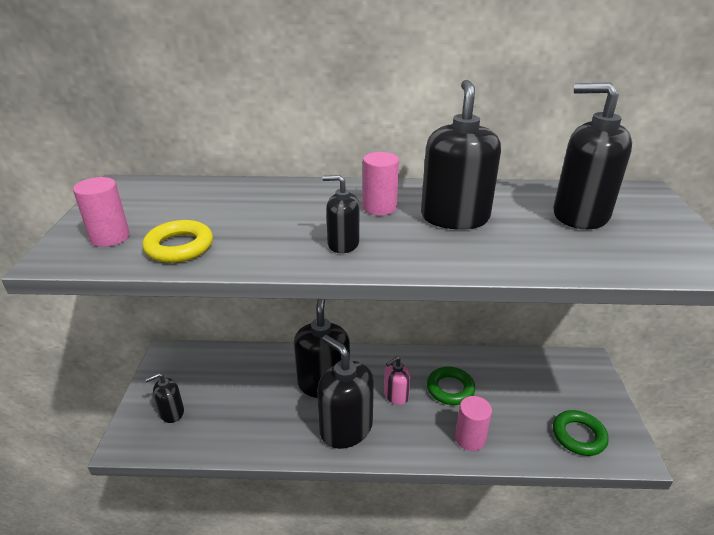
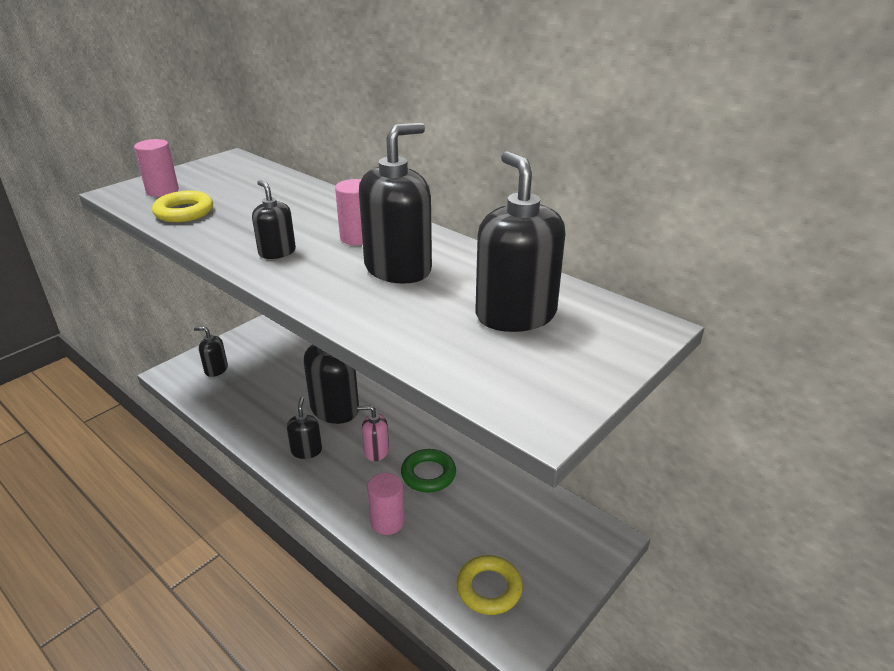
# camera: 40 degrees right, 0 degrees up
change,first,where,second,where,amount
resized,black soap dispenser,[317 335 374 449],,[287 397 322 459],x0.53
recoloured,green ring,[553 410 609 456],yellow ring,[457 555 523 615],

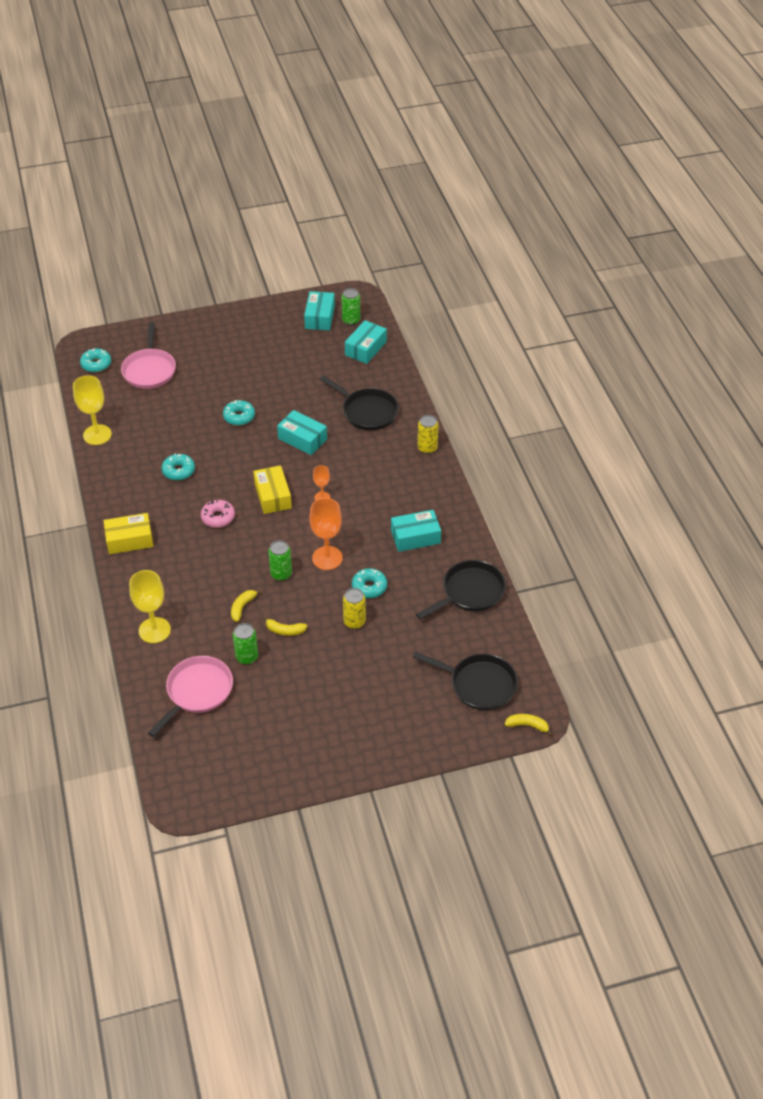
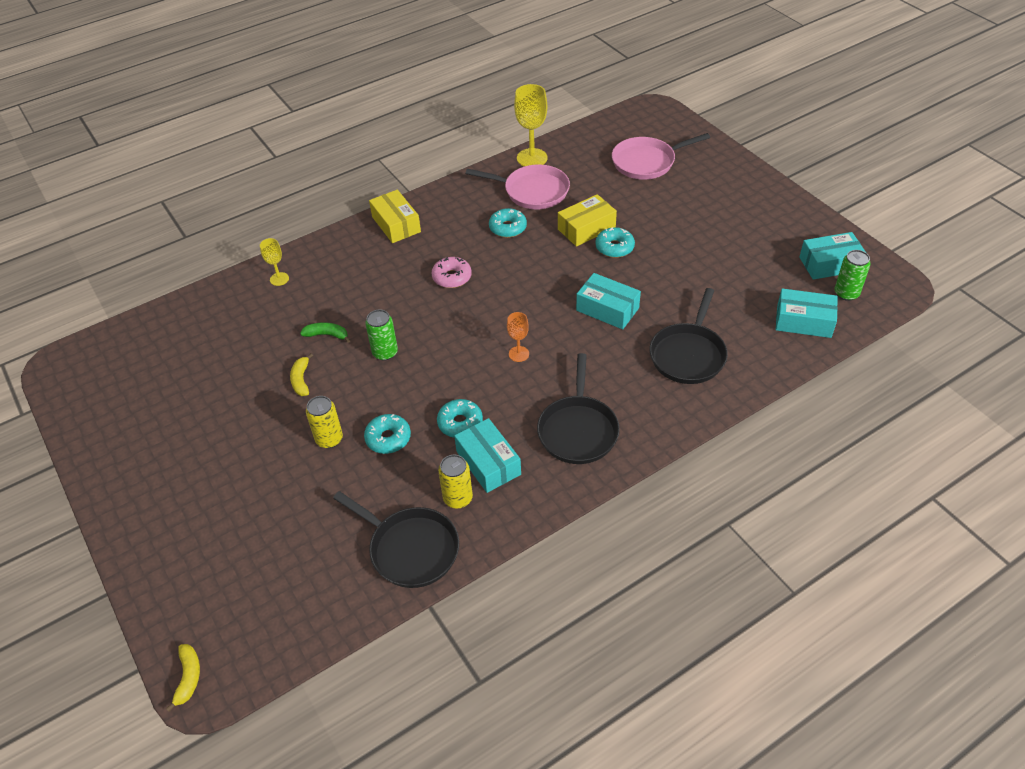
# camera: 75 degrees right, 0 degrees up
change,first,where,second,where,amount
moved,turquoise donut,[80 348 111 373],,[437 399 483 438],
resized,yellow goblet,[129 570 171 643],,[260 238 289 286],x0.55
moved,pink pan,[148 656 233 737],,[465 164 570 209],
recoloured,yellow banana,[231 590 262 622],green banana,[300 322 350 343],
removed,green can,[233 623 258 664],,,
moved,yellow box,[253 465 292 514],,[558 194 617 246],
turned,turquoise box,[277 410 327 455],,[576 273 641 329],75 degrees counterclockwise
removed,orange goblet,[309 498 343 570],,,
moved,black pan,[413 652 518 710],,[537 353 620 464],
moved,yellow can,[418 415 438 454],,[438 455 473 508],

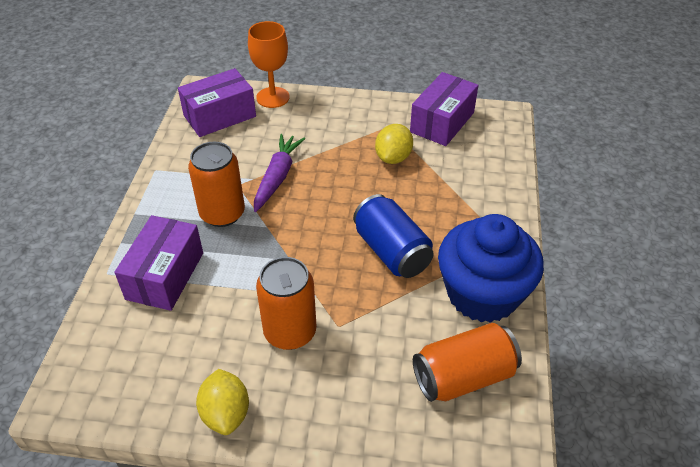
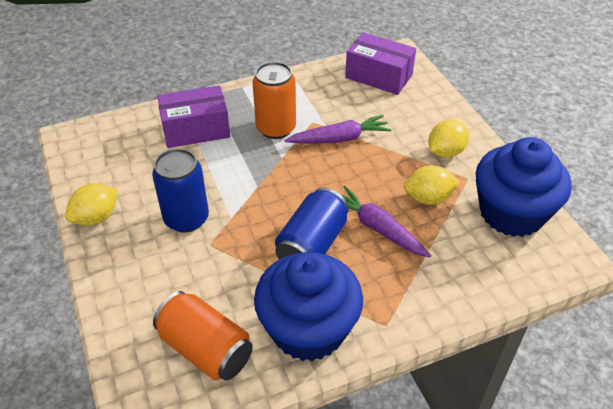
# camera: 60 degrees right, 0 degrees up
change,first,where,second,where,amount
removed,orange goblet,[248 21 290 108],,,
recoloured,orange can,[256 257 316 350],blue can,[152 149 209 233],
replaced,purple box,[410 72 478 146],blue cupcake,[476 137 572 237],
added,,,purple carrot,[341 186 431 258],
added,,,yellow lemon,[428 120 469 158],

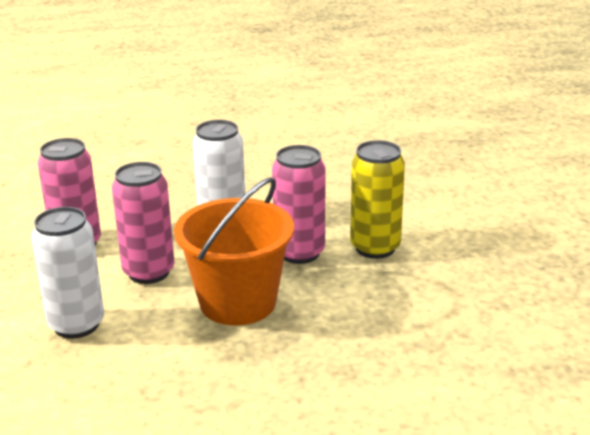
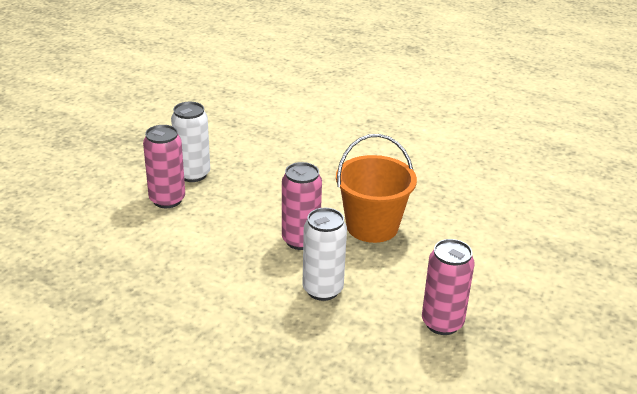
# camera: 145 degrees left, 5 degrees up
change,first,where,second,where,amount
moved,white can,[31 207 104 339],,[171 102 210 182],
moved,pink can,[112 162 174 284],,[143 125 185 208],
removed,yellow can,[350 140 405 259],,,

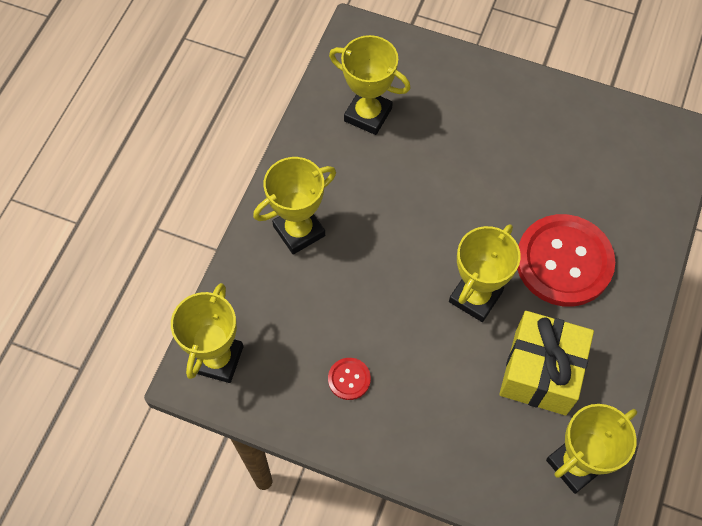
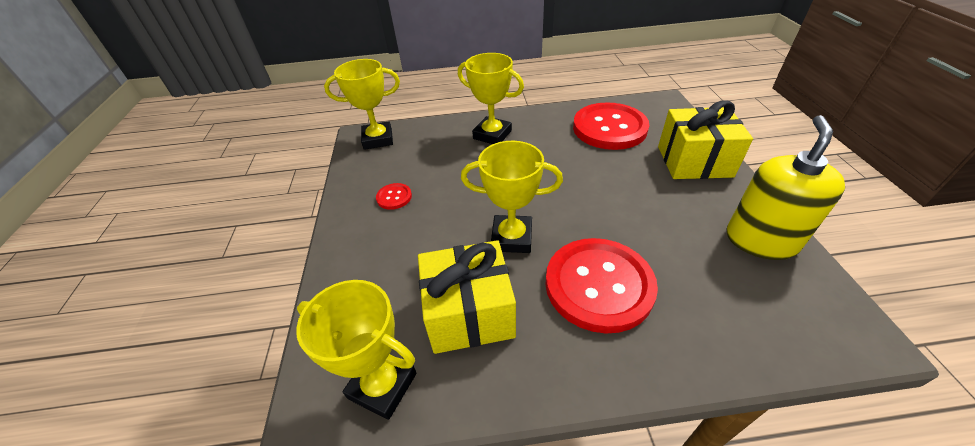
# camera: 65 degrees right, 20 degrees down
change,first,where,second,where,amount
replaced,yellow trophy,[329 35 411 135],red button,[573 102 650 150],
added,,,yellow gift,[658 100 753 179],
added,,,yellow soap dispenser,[726 115 845 260],

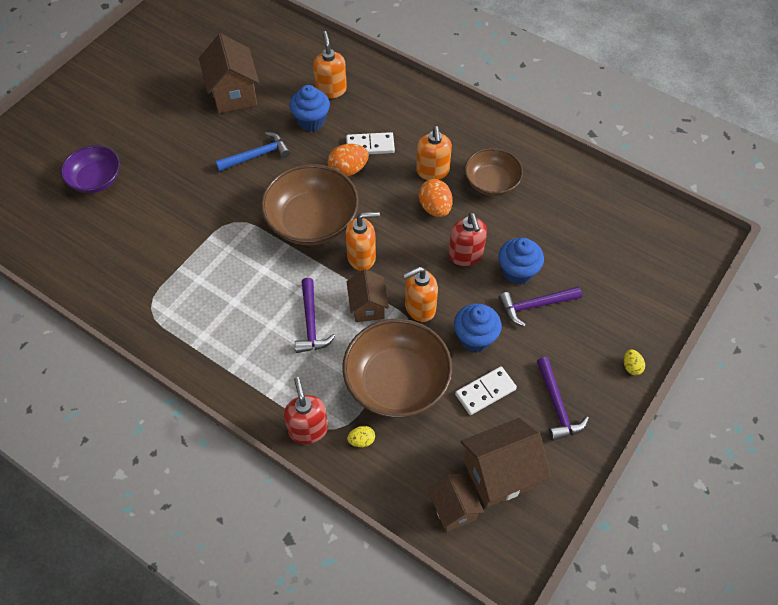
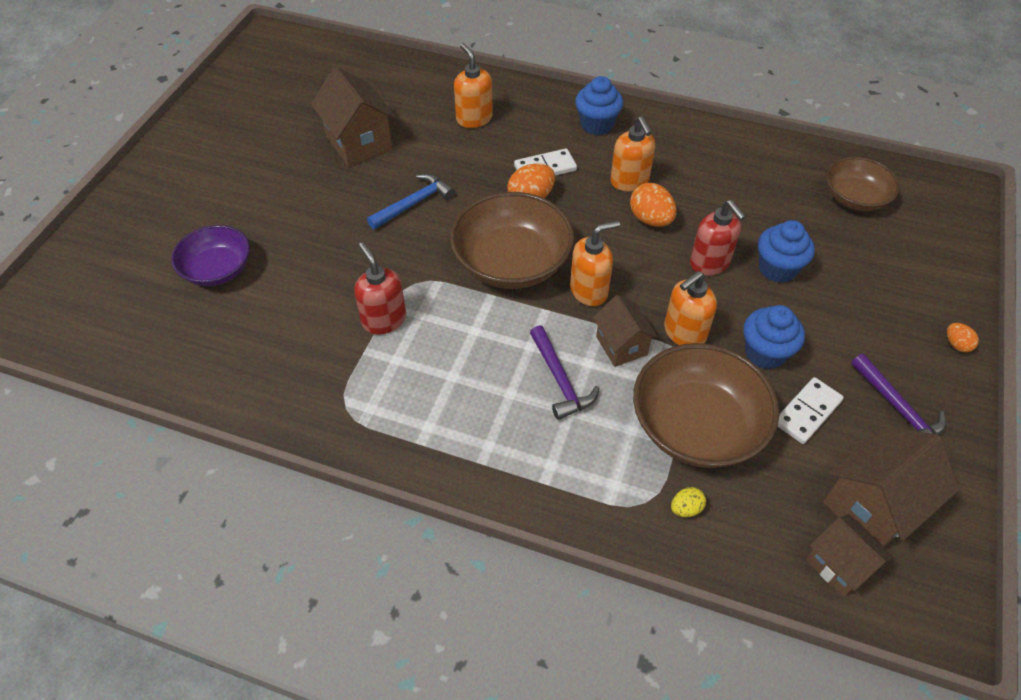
# camera: 15 degrees left, 5 degrees down
change,first,where,second,where,amount
moved,red soap dispenser,[284 377 328 444],,[354 242 406 335],
moved,blue cupcake,[289 85 330 131],,[575 76 623 135],
moved,brown bowl,[465 148 523 196],,[826 157 900 211],
removed,purple hammer,[499 286 582 327],,,
recoloured,yellow egg,[624 349 645 375],orange egg,[947 323 979 352],

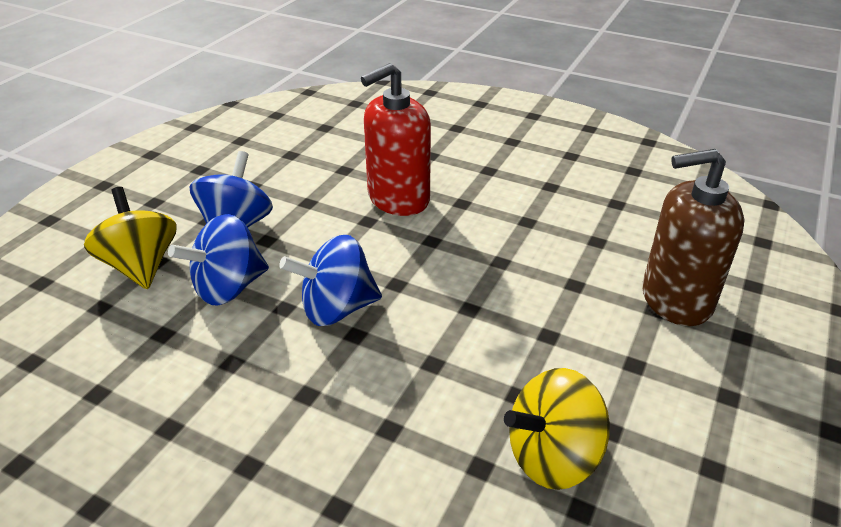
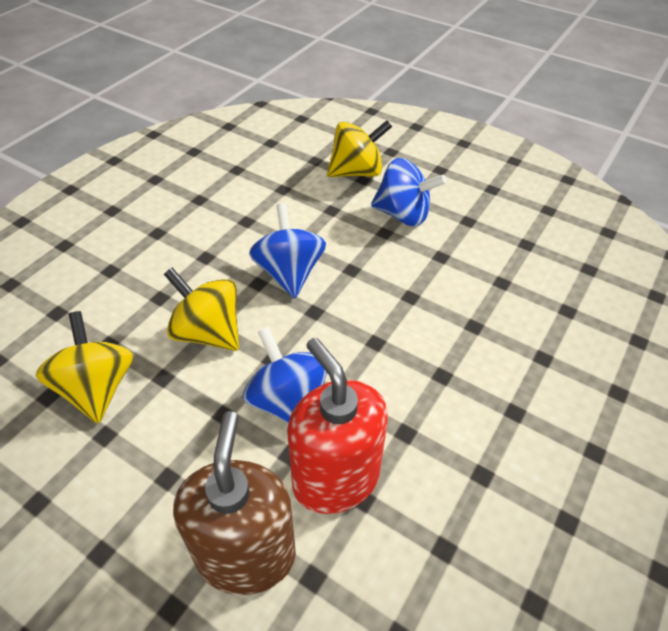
# camera: 95 degrees right, 10 degrees up
change,first,where,second,where,amount
moved,blue spinning top,[168 214 269 305],,[243 326 327 423],
moved,red soap dispenser,[361 63 431 216],,[287 338 388 514],
added,,,yellow spinning top,[164 268 239 351],

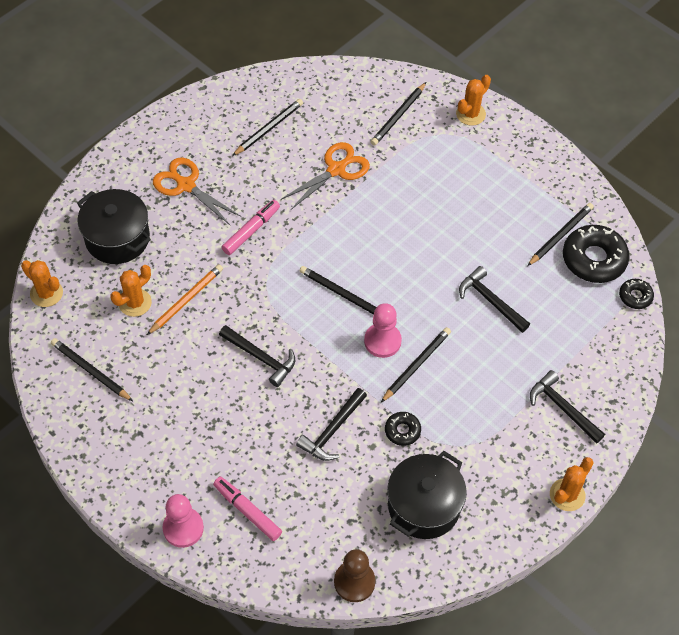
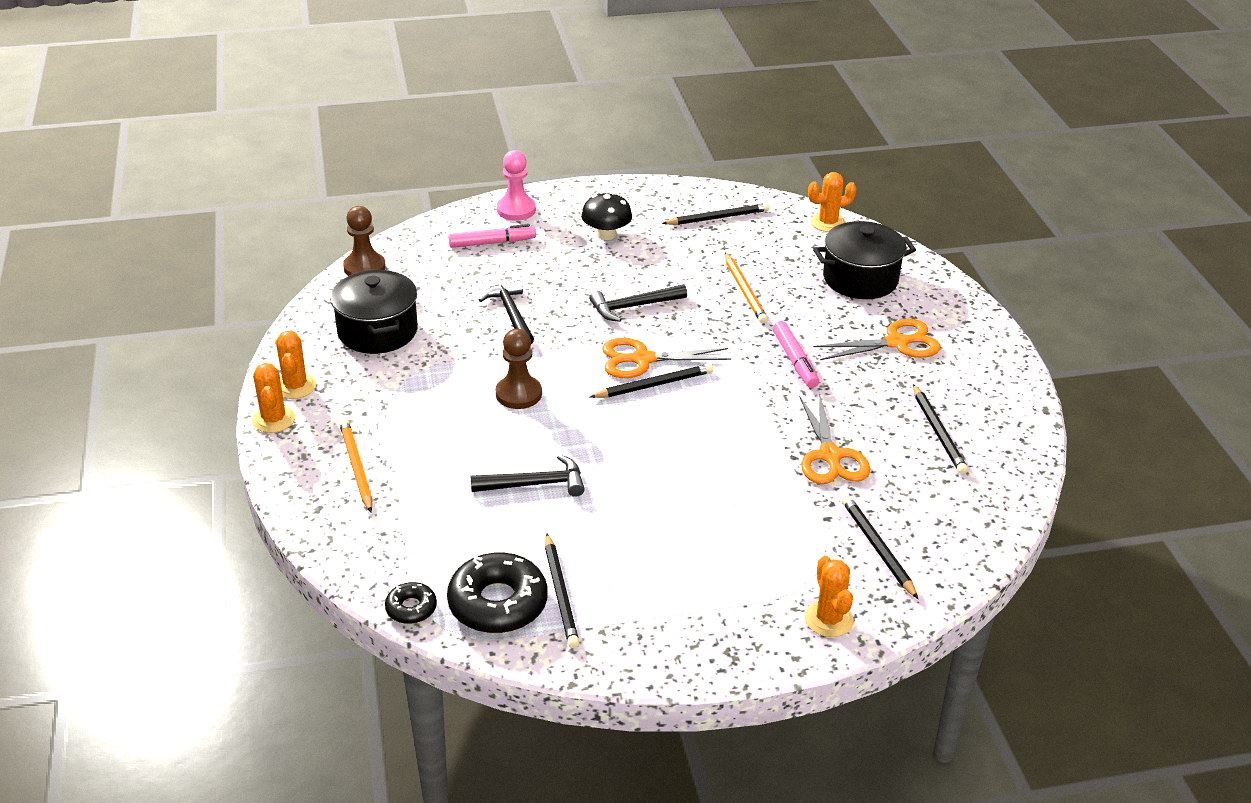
# camera: 125 degrees right, 20 degrees down
change,first,where,second,where,amount
moved,orange cactus,[110 265 152 317],,[276 331 316 399],
removed,pink pawn,[364 303 402 358],,,
replaced,black pencil,[381 327 451 403],brown pawn,[496 329 542 409],
removed,black donut,[385 412 421 446],,,
replaced,black hammer,[530 370 605 444],orange pencil,[339 419 372 512],
added,,,black mushroom,[581 192 632 240],
added,,,orange scissors,[602 338 731 378],

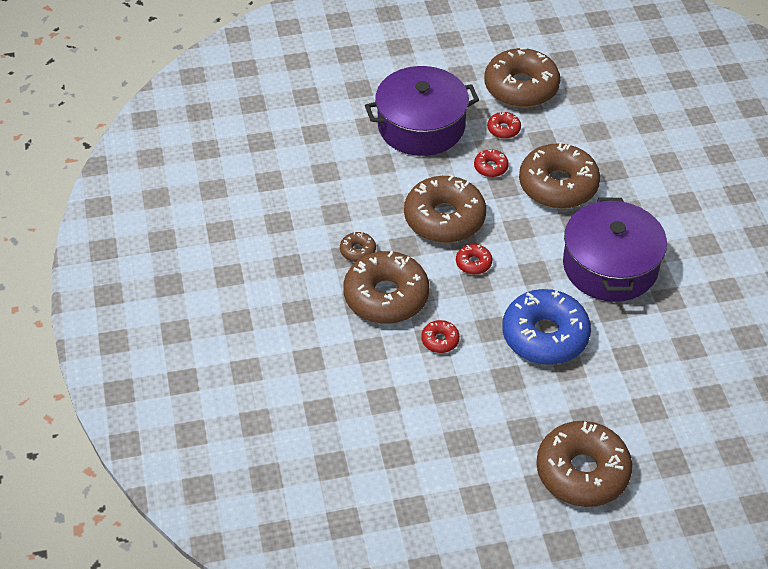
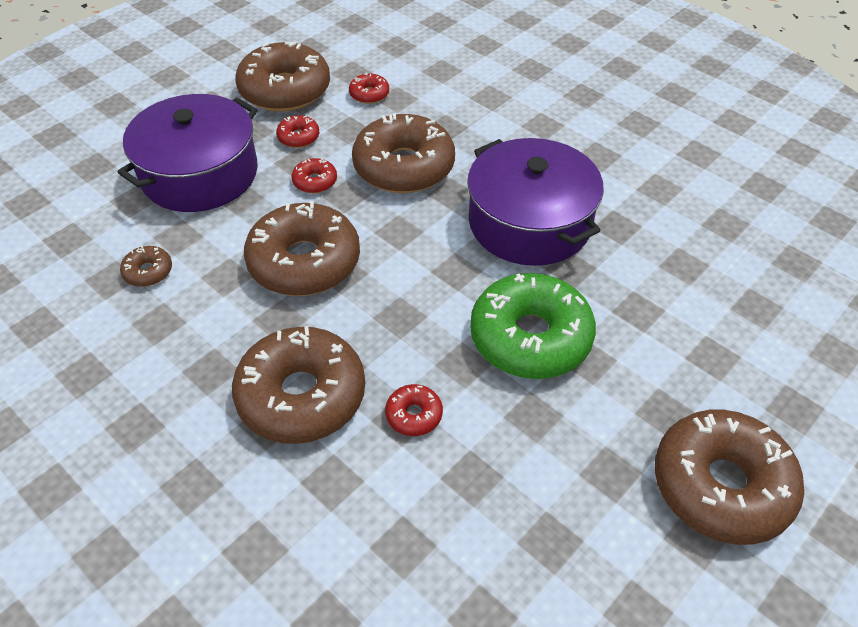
# camera: 35 degrees left, 0 degrees up
change,first,where,second,where,amount
moved,brown donut,[340 232 376 262],,[120 246 172 287],
moved,red donut,[456 244 492 275],,[349 73 389 104],
recoloured,blue donut,[502 289 591 365],green donut,[470 273 596 379],

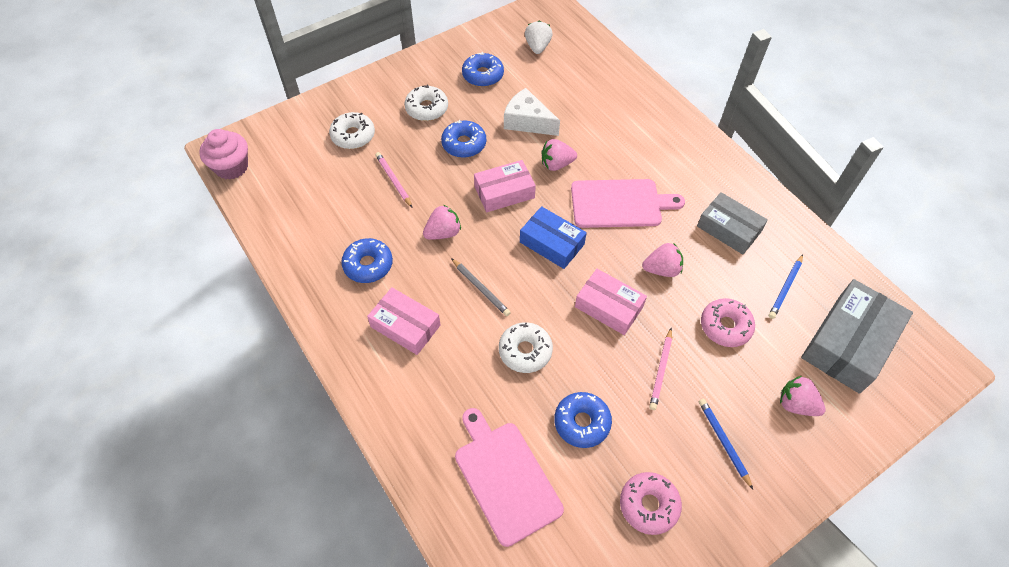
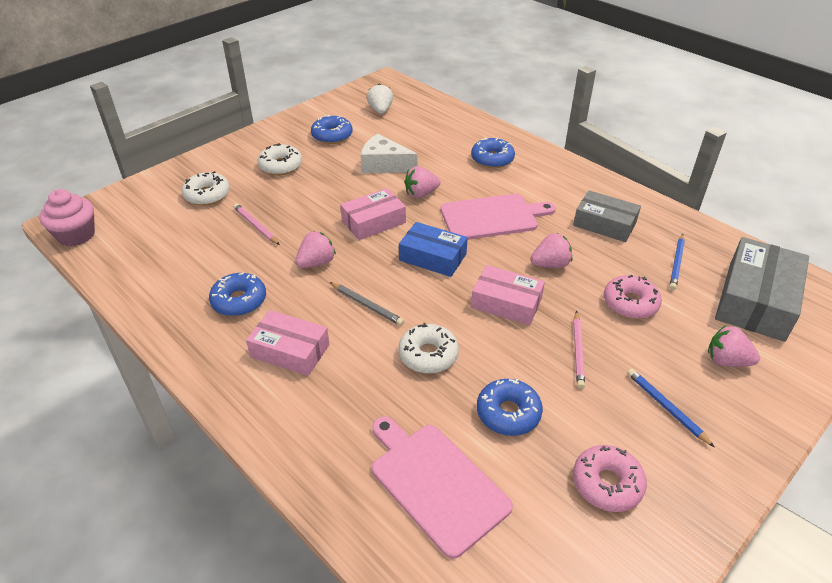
# camera: 10 degrees left, 15 degrees down
change,first,where,second,where,amount
moved,blue donut,[441 120 486 158],,[471 137 515 168],

